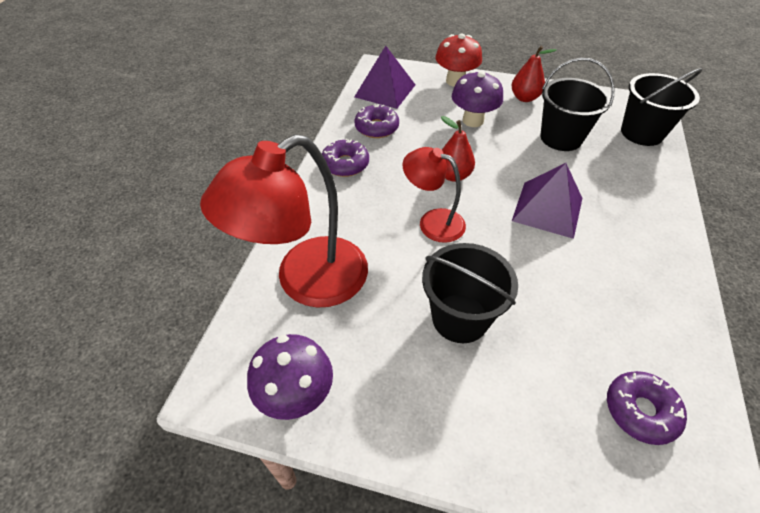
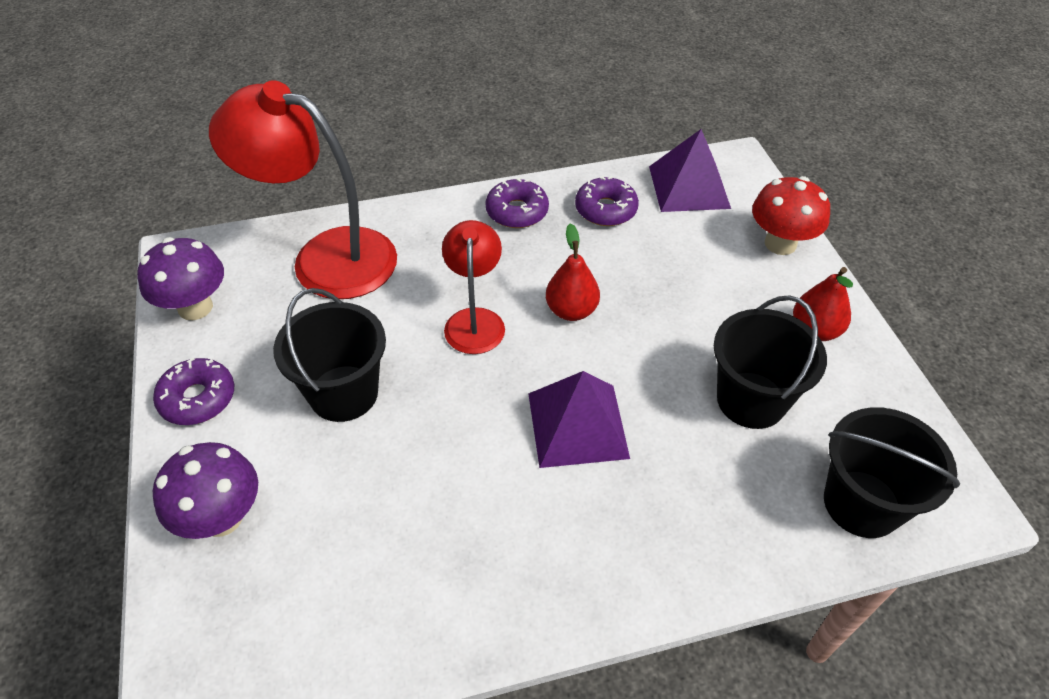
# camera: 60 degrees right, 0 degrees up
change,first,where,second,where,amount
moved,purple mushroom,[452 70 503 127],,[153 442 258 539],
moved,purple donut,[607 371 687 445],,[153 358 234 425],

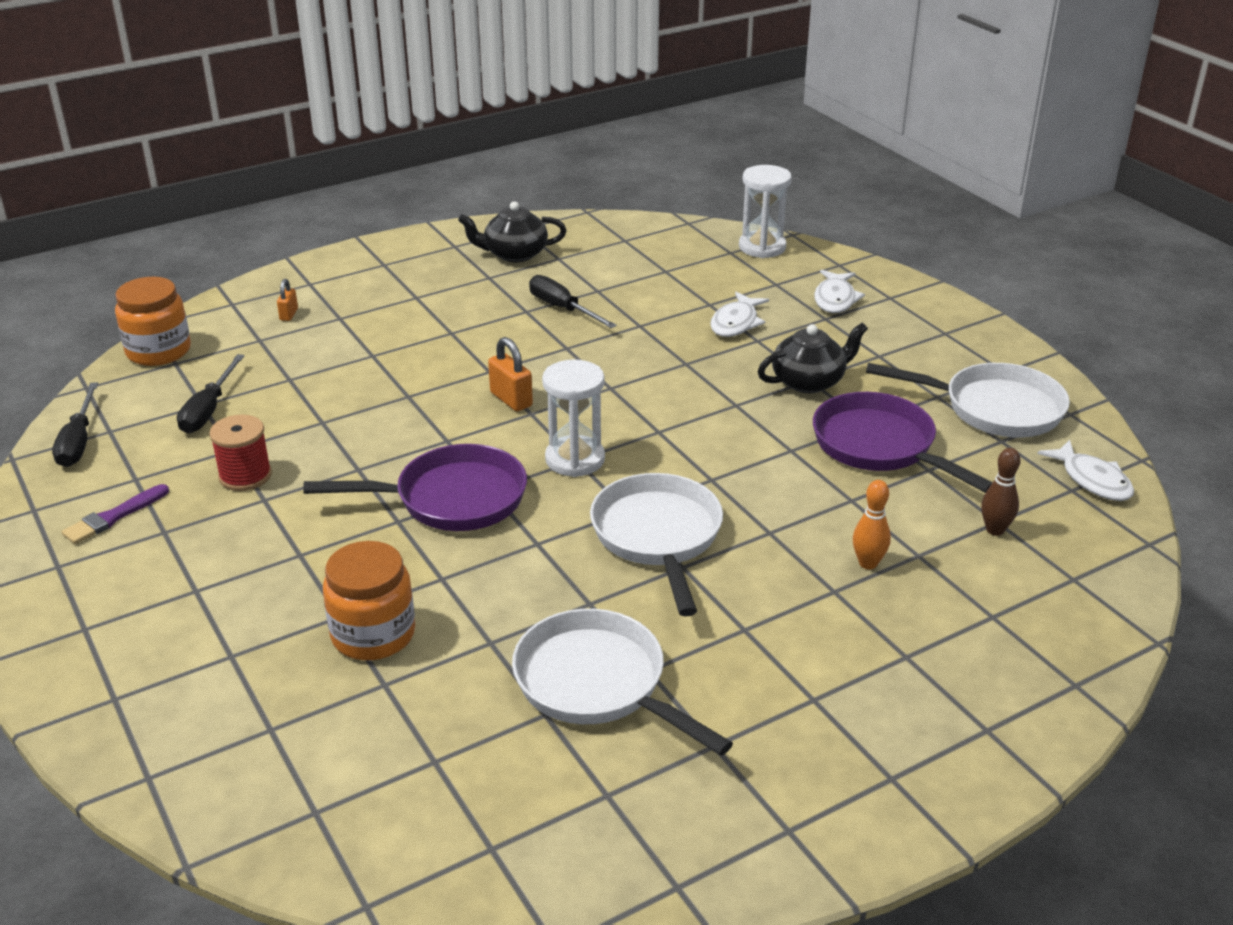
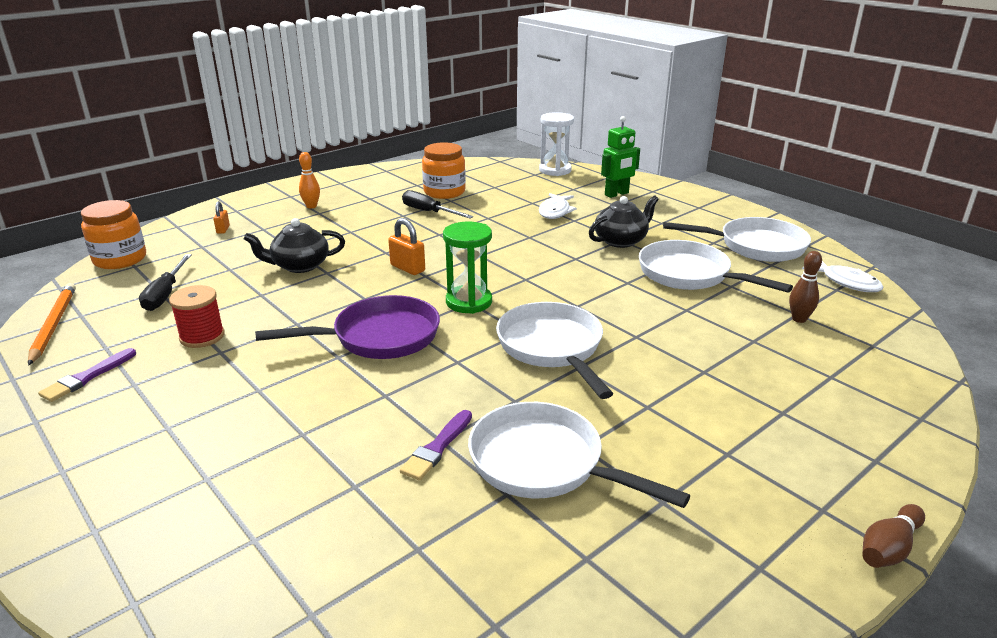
# camera: 10 degrees left, 5 degrees down
change,first,where,second,where,amount
replaced,black screwdriver,[52 382 98 467],orange pencil,[28 283 76 366],
moved,orange jar,[323 541 415 660],,[422 142 466 199],
moved,black teapot,[458 201 567 262],,[244 218 345 273],
recoloured,white hourglass,[542 359 605 477],green hourglass,[443 222 492 314],
recoloured,purple pan,[813 392 993 493],white pan,[639 240 793 293],
replaced,white fish,[814 270 865 313],green robot,[601 116 640 198],
moved,orange bowling pin,[853 480 891 569],,[299 152 320 208],
added,,,purple brush,[400 410 472 481],
added,,,brown bowling pin,[862 504 925 568],

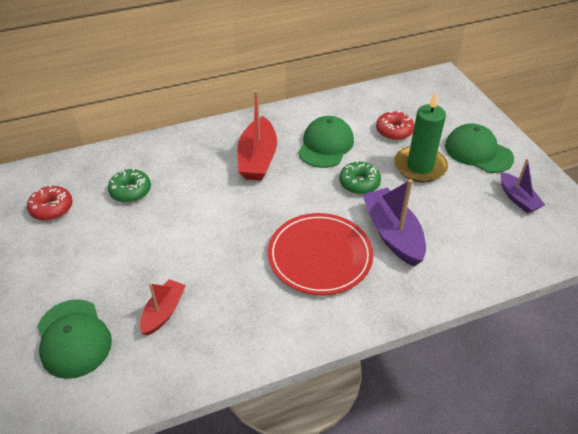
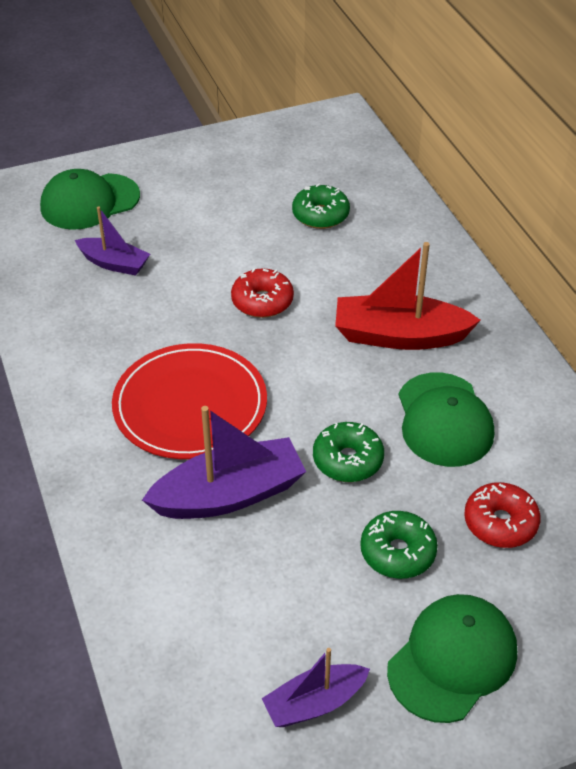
# camera: 90 degrees right, 0 degrees up
change,first,where,second,where,amount
moved,red donut,[27 185 73 221],,[231 268 294 318],
recoloured,red boat,[140 279 186 336],purple boat,[75 207 150 276],
turned,green cap,[298 116 354 168],,[398 372 494 467],60 degrees clockwise
replaced,green candle,[394 91 448 183],green donut,[360 511 438 579],

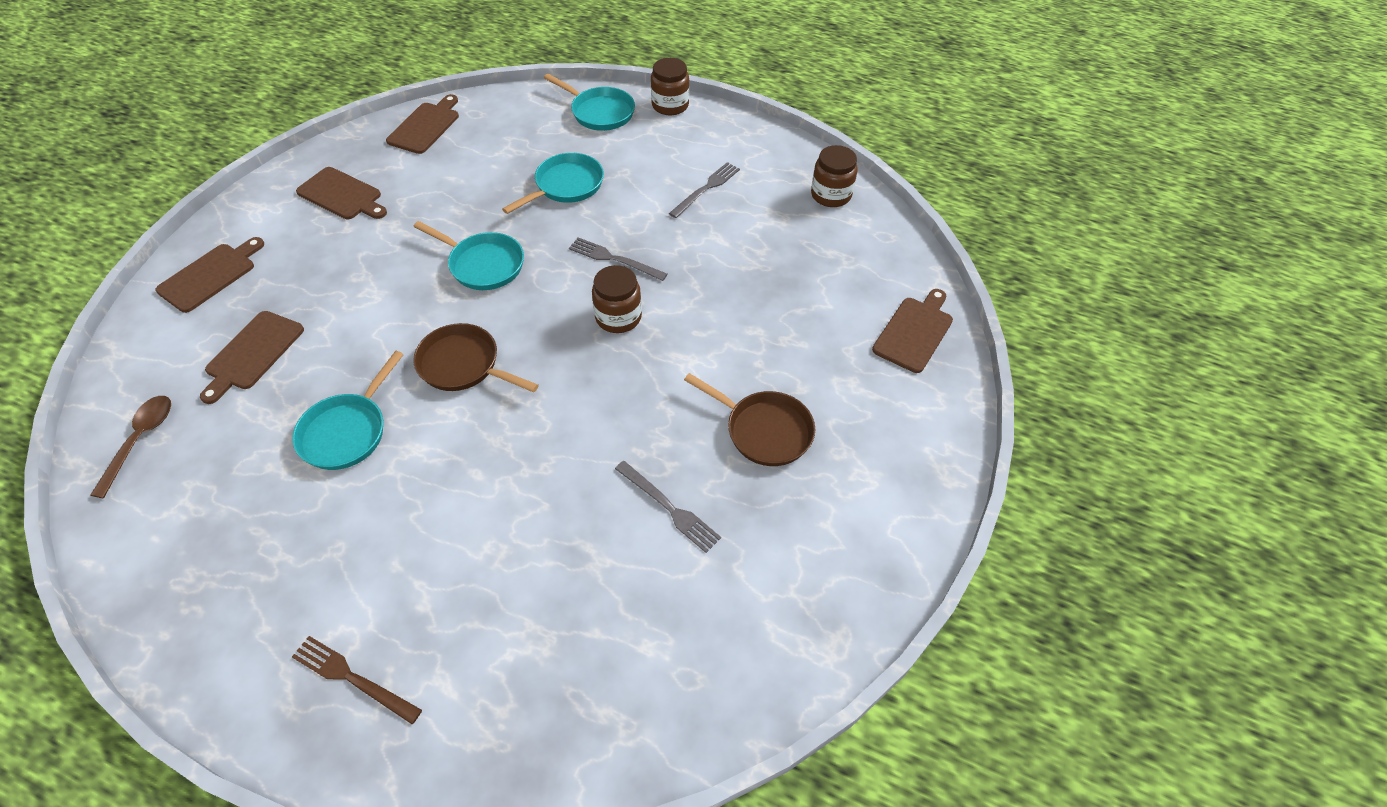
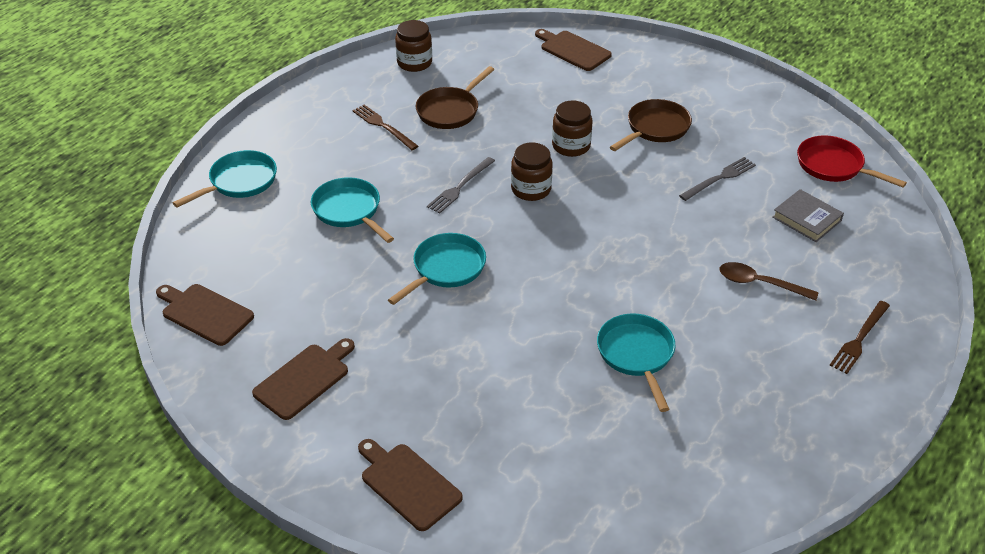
# camera: 80 degrees left, 10 degrees down
change,first,where,second,where,amount
moved,brown spoon,[91 396 171 499],,[720 262 819 301],
removed,brown cutting board,[200 311 304 404],,,
turned,turquoise pan,[292 351 404 470],,[597 313 676 412],135 degrees counterclockwise
moved,brown pan,[413 323 539 392],,[416 66 494 129],
moved,brown jar,[651 58 689 115],,[552 101 593 157],
recoloured,grey fork,[669 162 740 218],brown fork,[352 105 418 150],
added,,,grey book,[772 189 844 242],
added,,,red pan,[797 135 907 187],

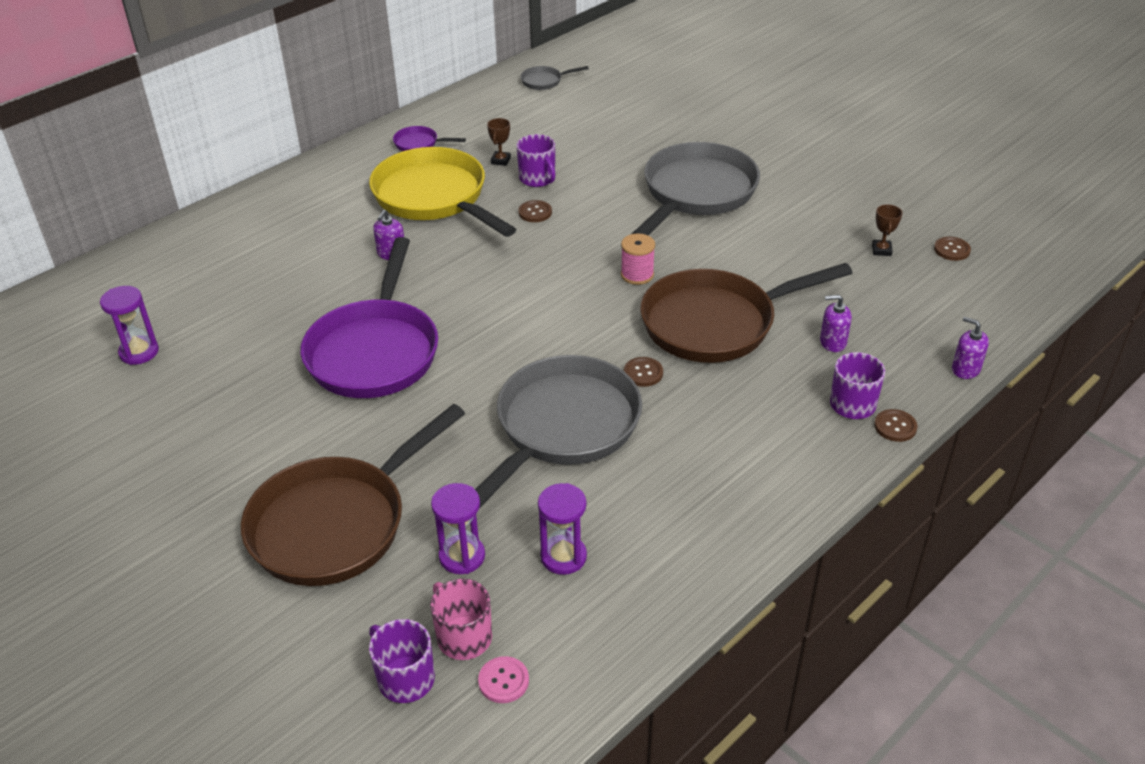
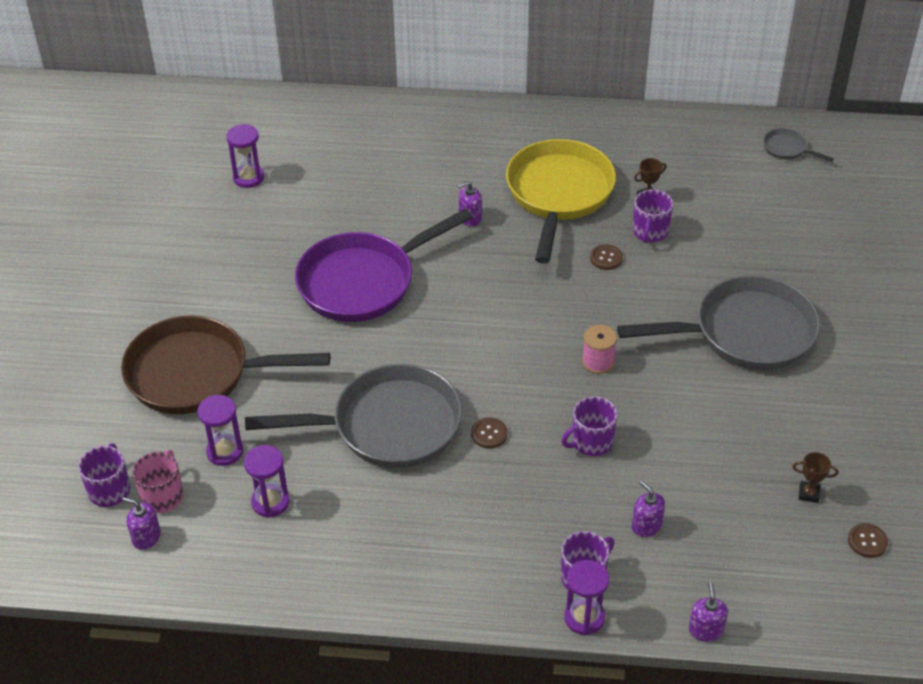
# camera: 50 degrees right, 5 degrees up
change,first,where,second,where,amount
removed,purple pan,[393 126 466 151],,,
replaced,pink button,[478 656 529 703],purple soap dispenser,[122 497 161 550],
replaced,brown pan,[640 263 852 363],purple mug,[561 396 617 456],
turned,brown trophy,[872 204 903 256],,[793 452 838 503],45 degrees clockwise
replaced,brown button,[874 409 918 442],purple hourglass,[564 560 609 635],

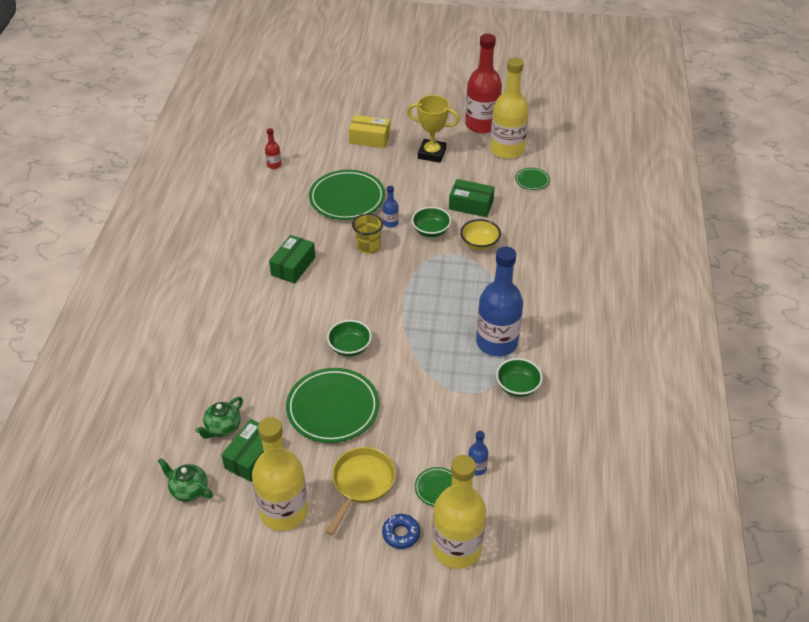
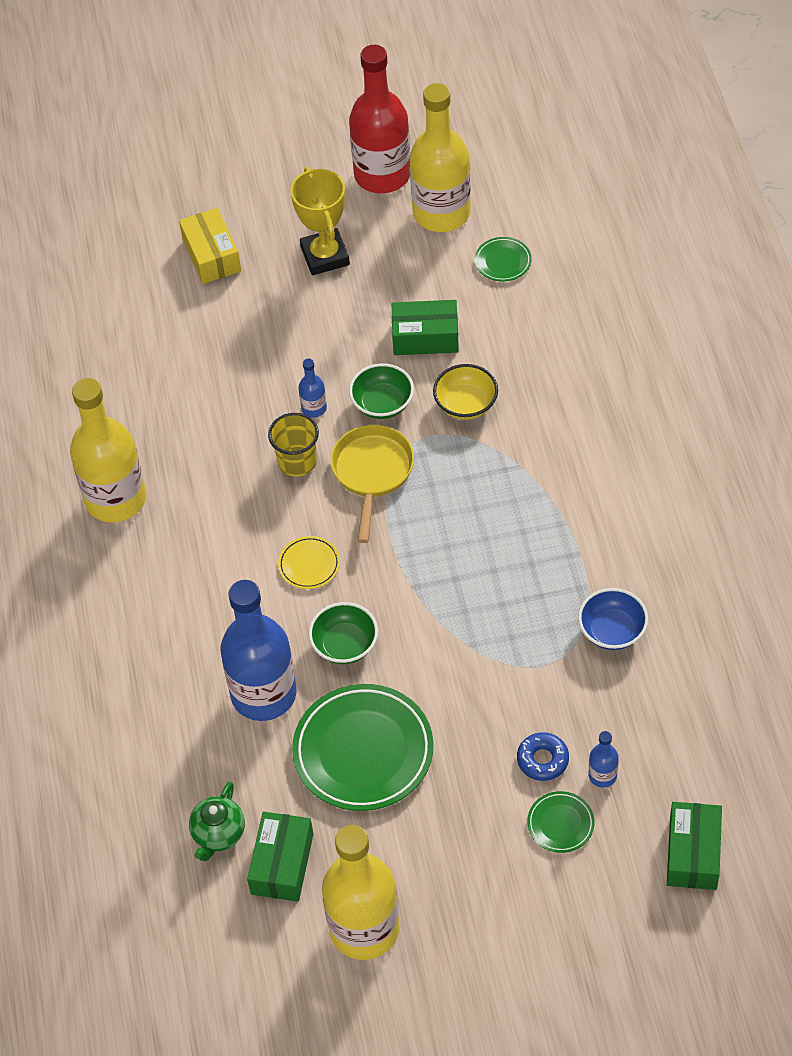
# camera: 15 degrees left, 10 degrees up
change,first,where,second,where,amount
removed,green teapot,[158 458 213 502],,,
removed,red bottle,[265 128 282 169],,,
moved,green box,[269 235 315 284],,[667 802 722 890],
removed,green plate,[309 170 385 220],,,
moved,yellow pan,[326 447 396 536],,[331 425 414 543],
turned,yellow box,[349 115 390 148],,[179 208 241 284],75 degrees clockwise
moved,blue donut,[382 514 420 549],,[517 732 569 781],
turned,yellow trophy,[407 95 459 163],,[291 167 350 275],75 degrees clockwise
moved,yellow bottle,[432 455 486 569],,[70 378 146 522],
moved,blue bottle,[476 246 523 356],,[221 580 297 721],
recoloured,green bowl,[496 358 543 397],blue bowl,[578 588 648 650],
added,,,yellow plate,[278 536 340 589],

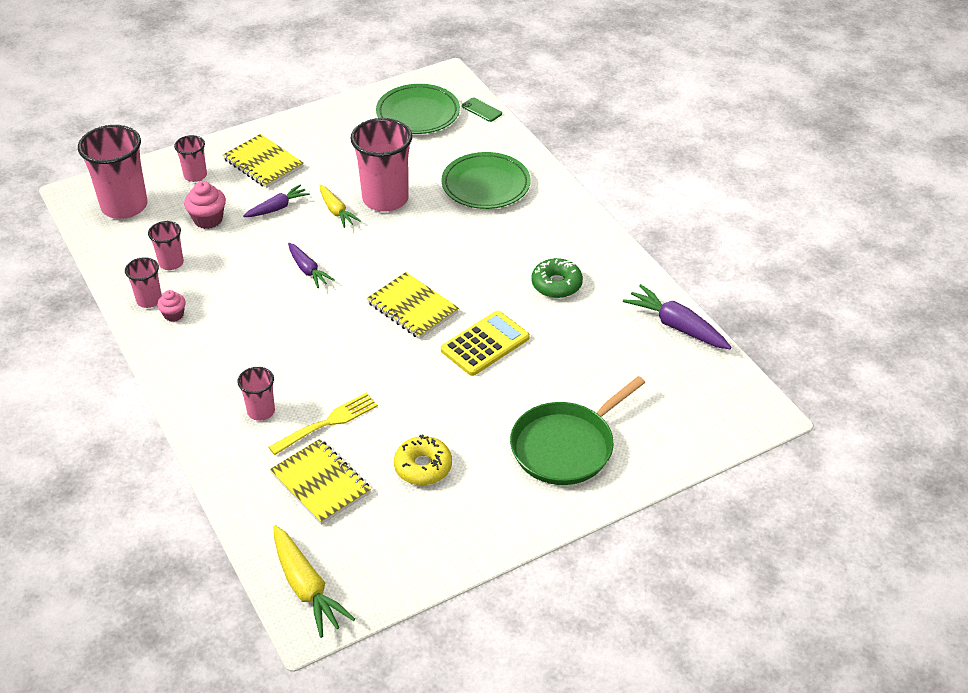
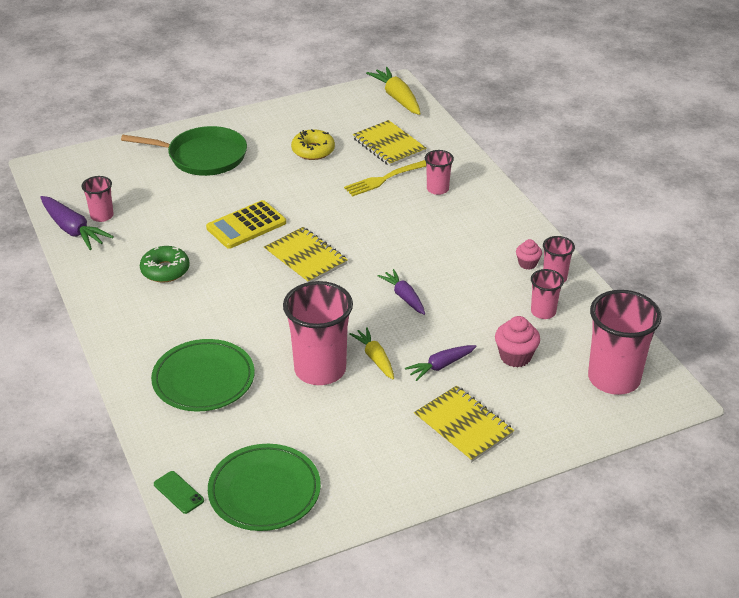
# camera: 175 degrees left, 5 degrees down
change,first,where,second,where,amount
moved,pink cup,[174 135 207 182],,[82 176 114 222],
turned,green pan,[510 376 645 485],,[121 126 247 176],45 degrees clockwise

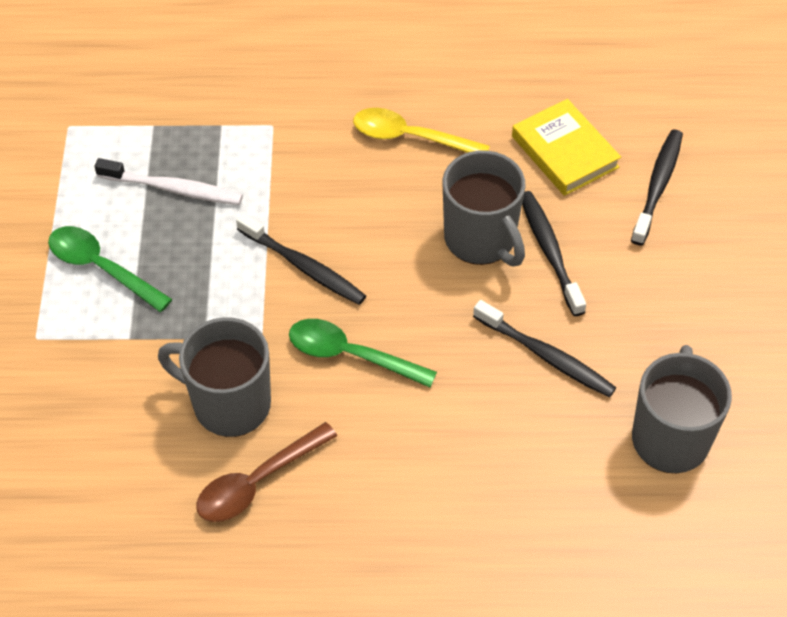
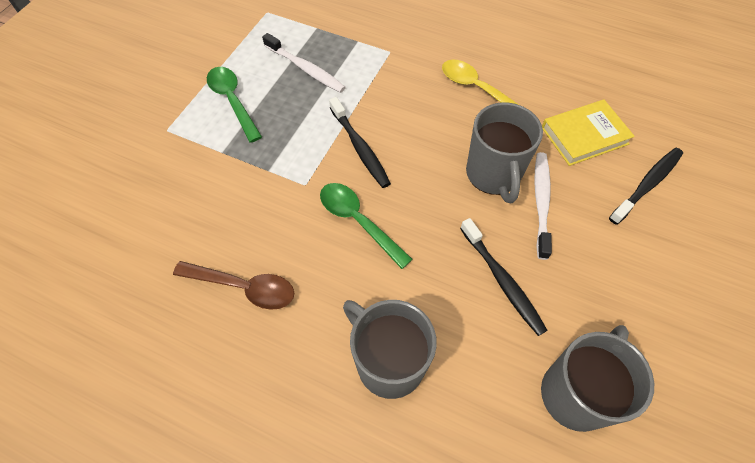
# camera: 25 degrees right, 5 degrees up
change,first,where,second,where,amount
moved,grey mug,[158 317 271 437],,[343 300 437 399],
turned,brown spoon,[197 422 337 522],,[173 261 294 310],150 degrees counterclockwise
turned,yellow book,[512 99 621 196],,[542 100 635 166],75 degrees clockwise
recoloured,black toothbrush,[522 191 586 316],white toothbrush,[534 152 552 260],

